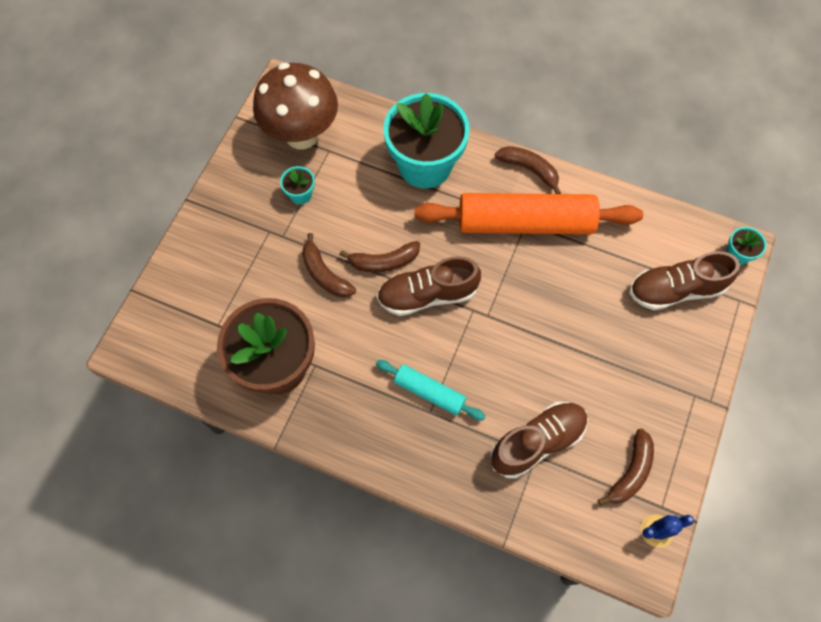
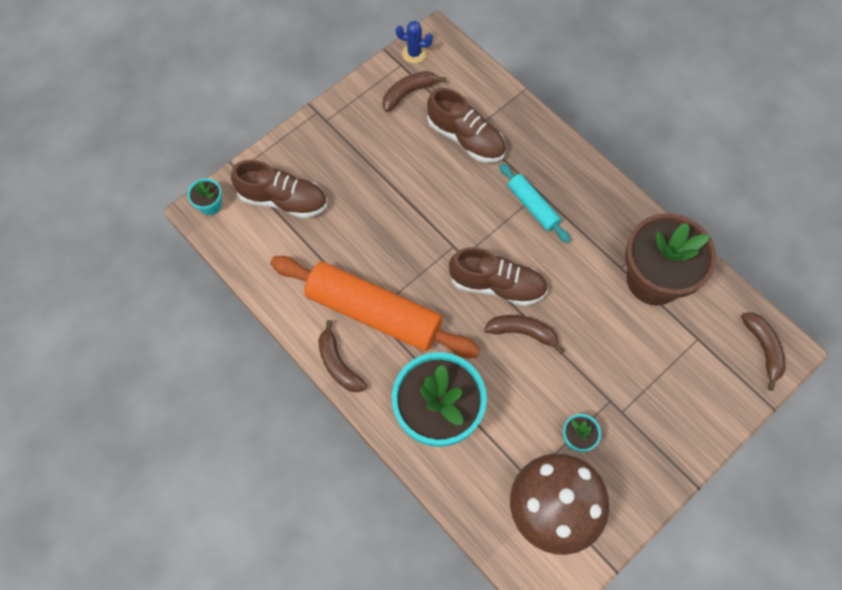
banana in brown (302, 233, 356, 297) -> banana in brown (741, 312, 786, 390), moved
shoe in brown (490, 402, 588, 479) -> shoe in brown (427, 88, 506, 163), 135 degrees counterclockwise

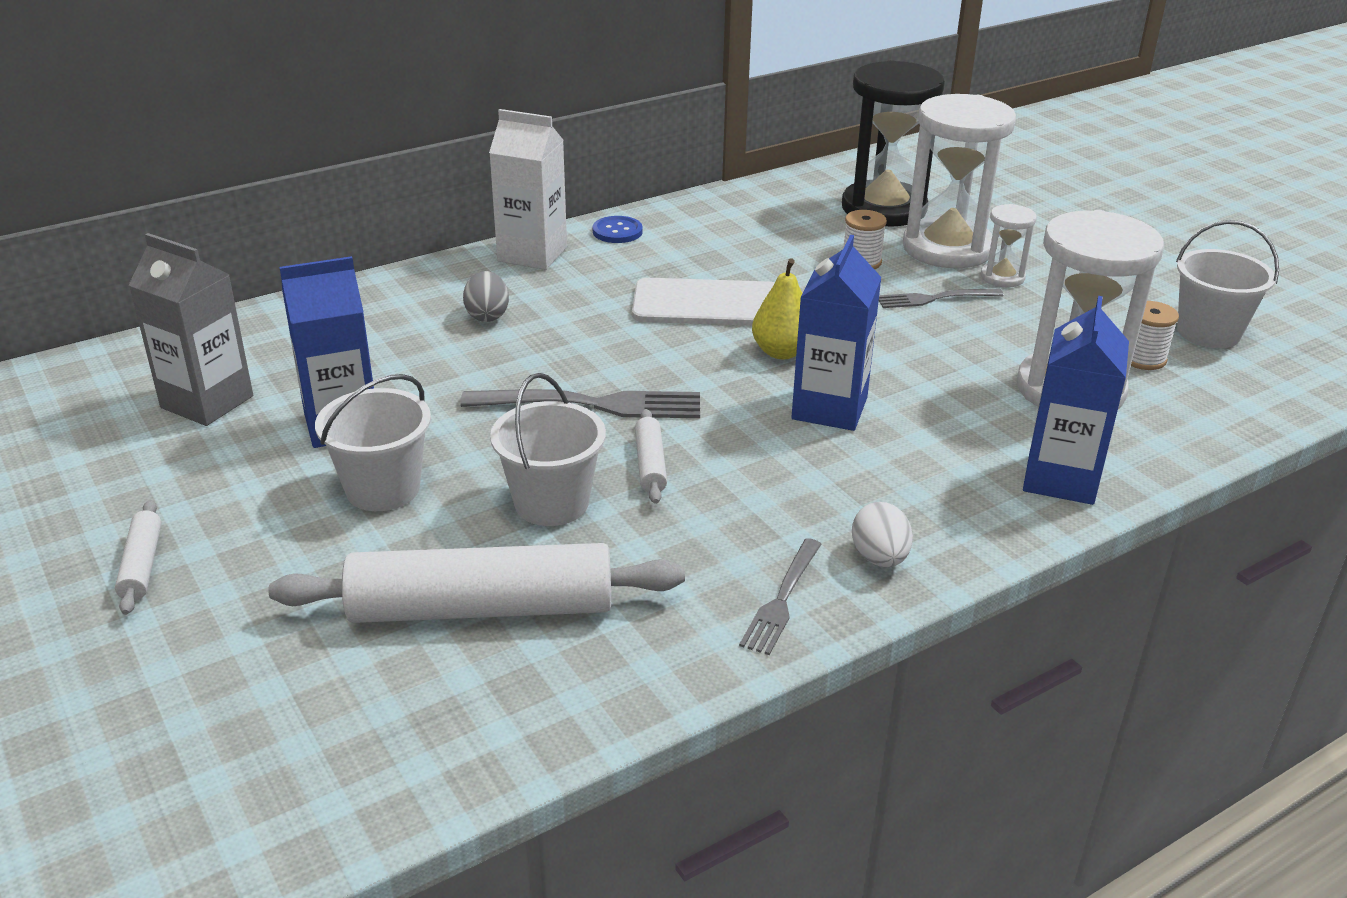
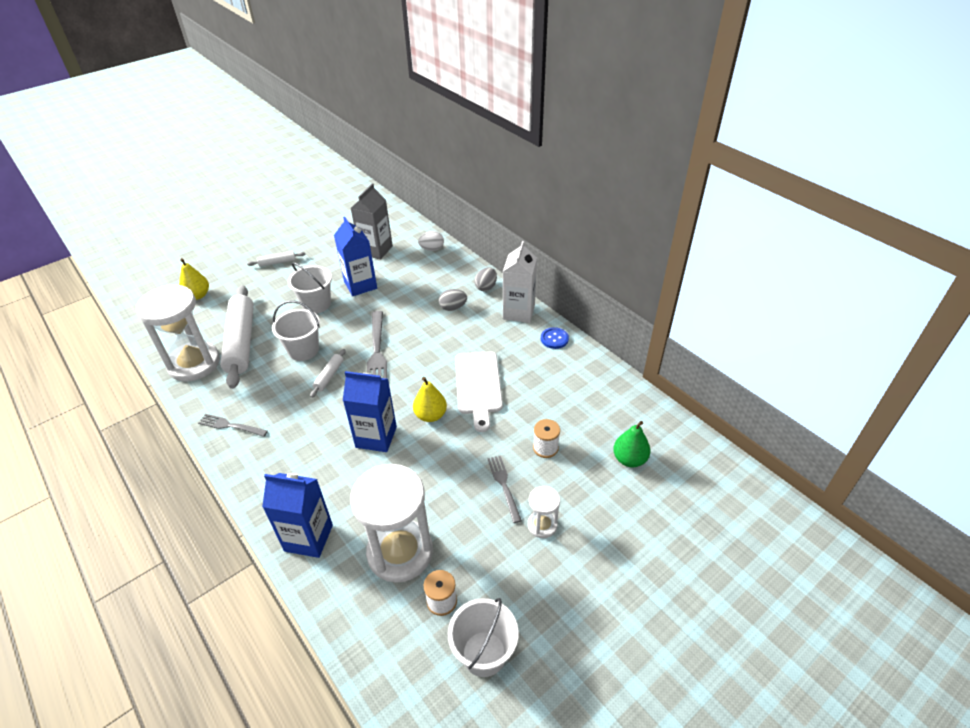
hourglass in black (842, 60, 945, 227) -> pear in green (613, 421, 650, 467)
hourglass in white (903, 94, 1016, 268) -> hourglass in white (136, 285, 220, 382), moved
rolling pin in white (635, 409, 667, 504) -> rolling pin in white (310, 349, 345, 398), 60 degrees counterclockwise
egg in white (852, 502, 913, 567) -> egg in white (418, 231, 444, 251), moved
none -> pear in yellow (179, 258, 209, 300)
none -> egg in grey (474, 267, 497, 291)

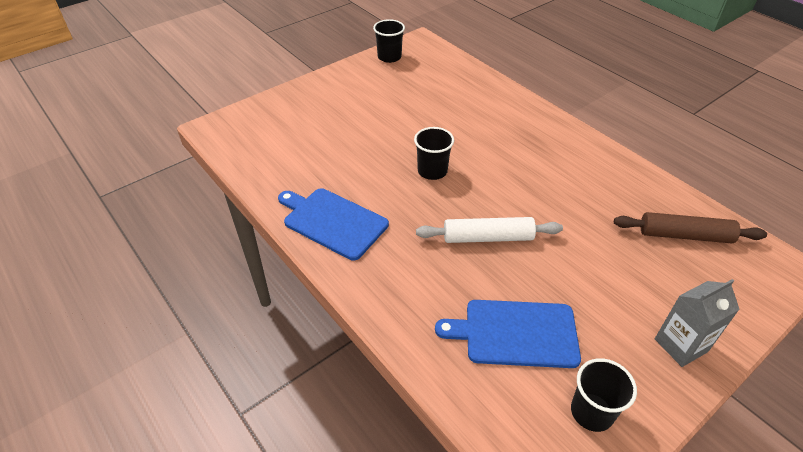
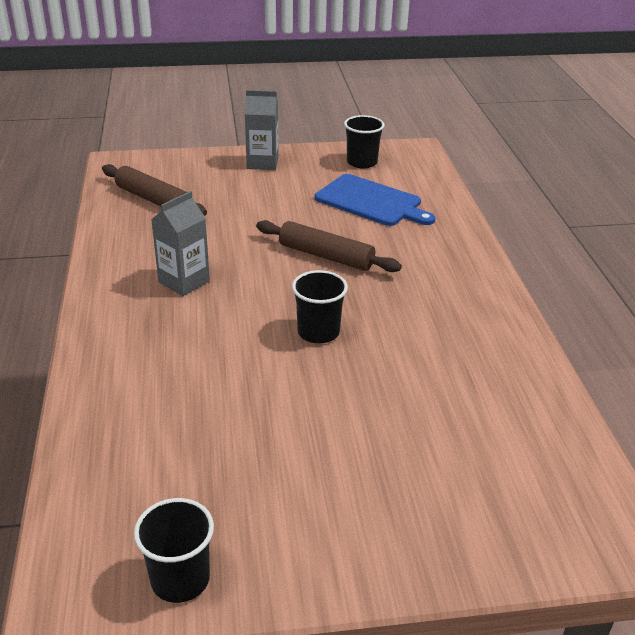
cutting board in blue (278, 188, 389, 260) -> none
rolling pin in white (416, 217, 563, 243) -> rolling pin in brown (256, 220, 402, 272)
none -> carton in grey (151, 191, 210, 296)

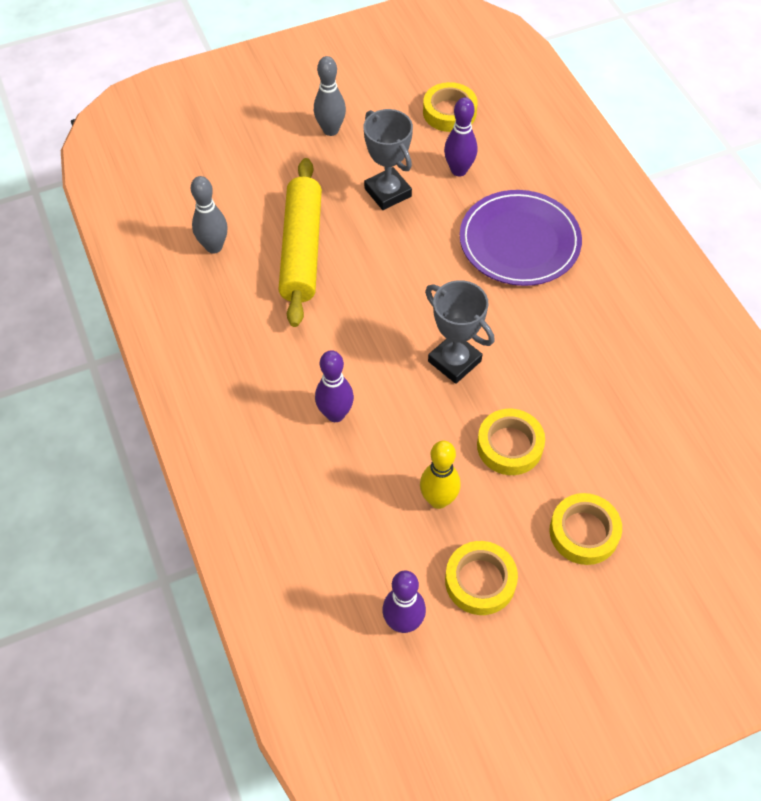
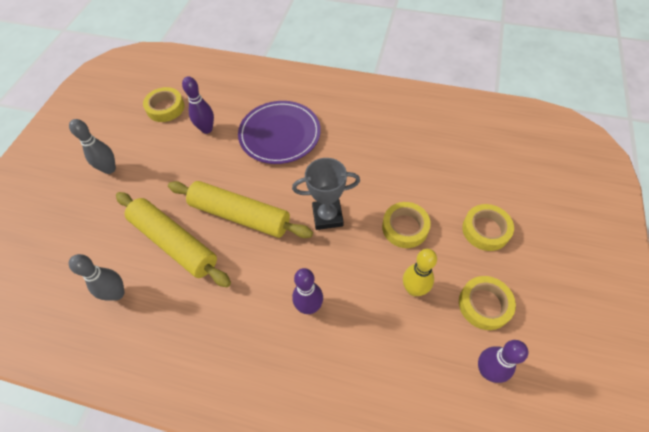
trophy in grey (364, 109, 413, 210) -> none
none -> rolling pin in yellow (168, 181, 313, 238)

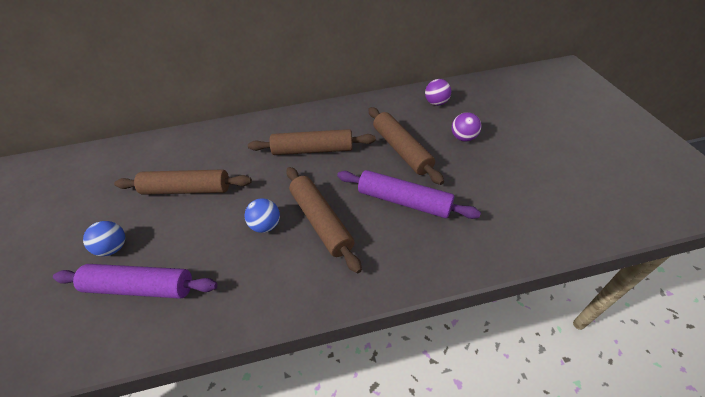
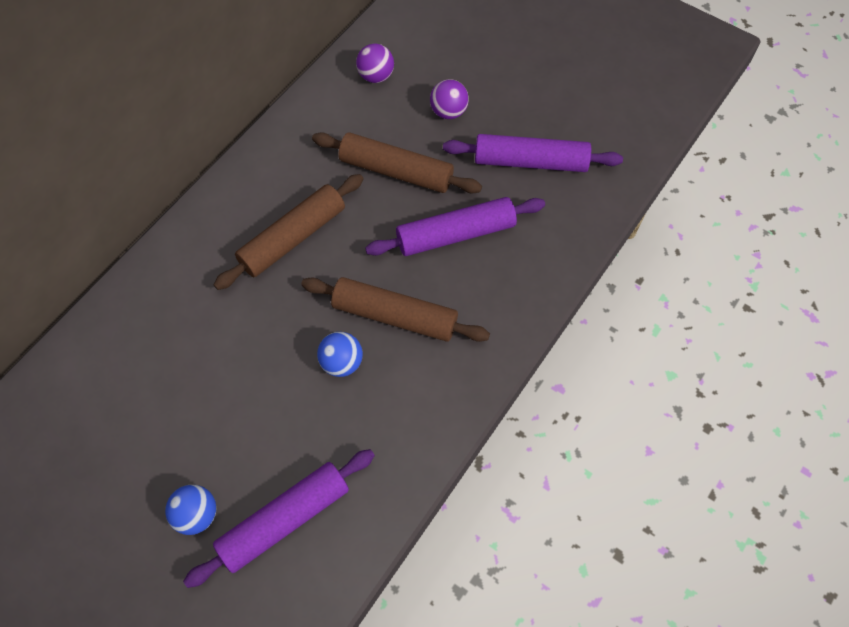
rolling pin in brown (114, 169, 252, 195) -> none
none -> rolling pin in purple (443, 134, 623, 172)

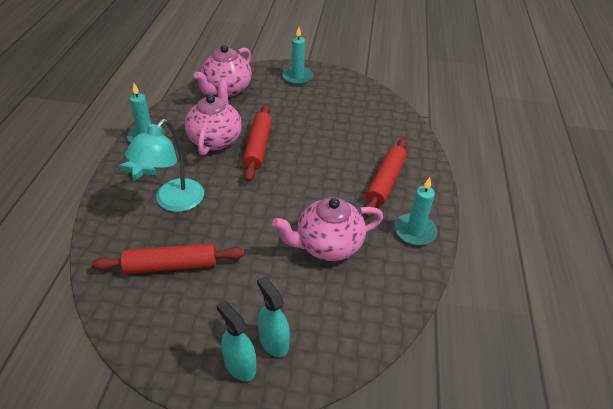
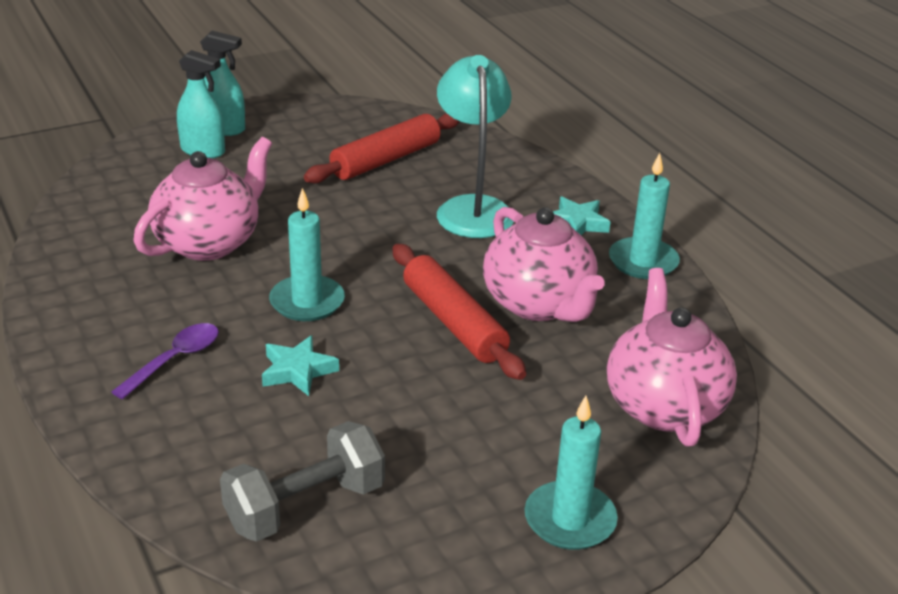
rolling pin in red (364, 138, 408, 218) -> spoon in purple (111, 323, 219, 400)
candle in turquoise (394, 177, 437, 246) -> candle in turquoise (269, 188, 345, 321), moved
none -> star in turquoise (262, 335, 339, 396)
none -> dumbbell in grey (220, 421, 385, 542)

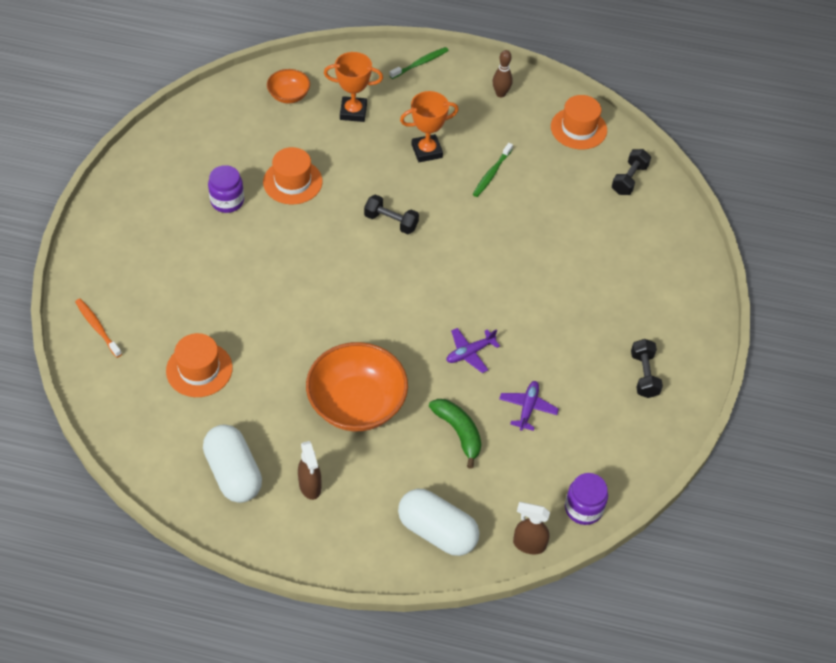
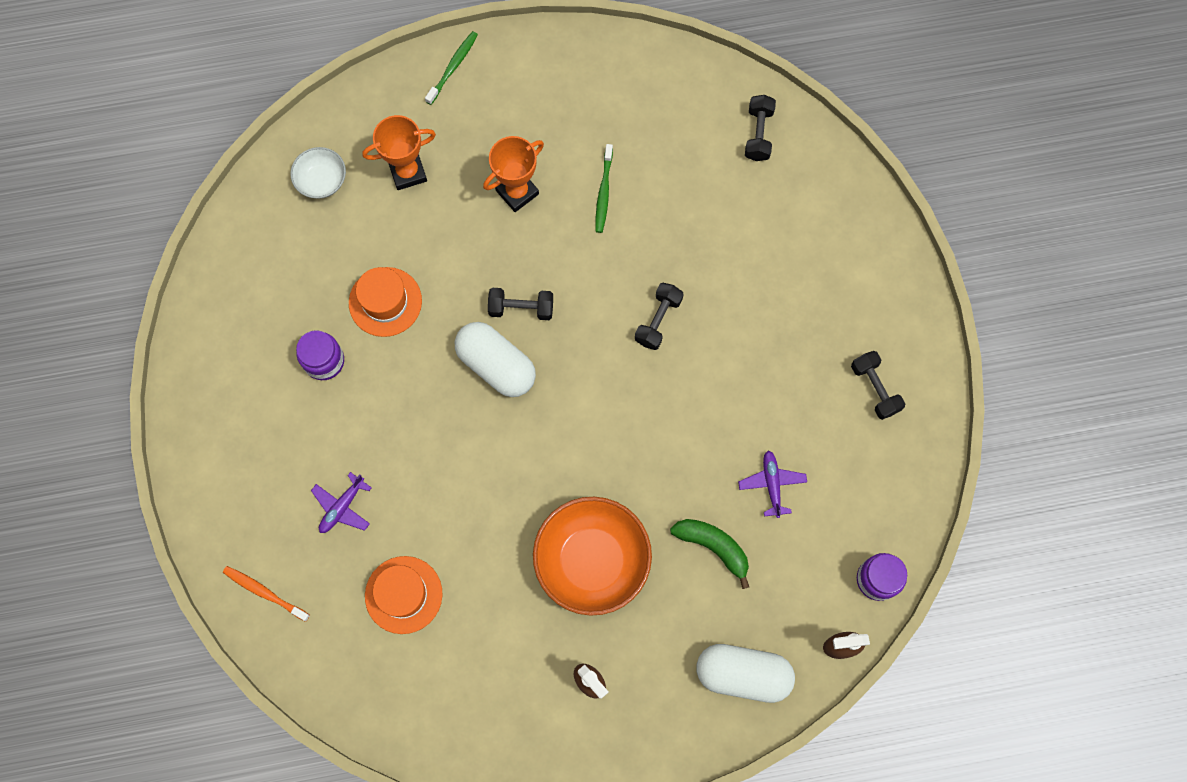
bowling pin in brown (492, 50, 513, 97) -> none
bowl in orange (267, 69, 310, 103) -> bowl in white (290, 147, 346, 199)
hat in orange (551, 95, 607, 150) -> none
plane in purple (446, 328, 500, 373) -> plane in purple (311, 472, 372, 533), moved
capsule in white (203, 425, 262, 503) -> capsule in white (455, 322, 536, 397), moved
none -> dumbbell in black (635, 283, 684, 350)

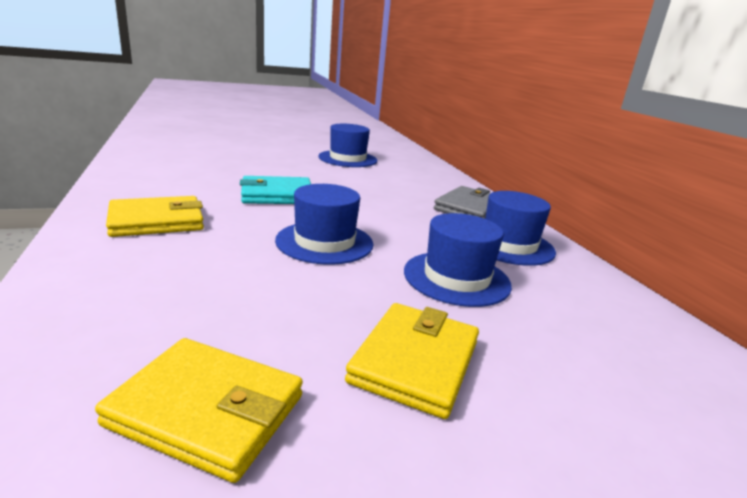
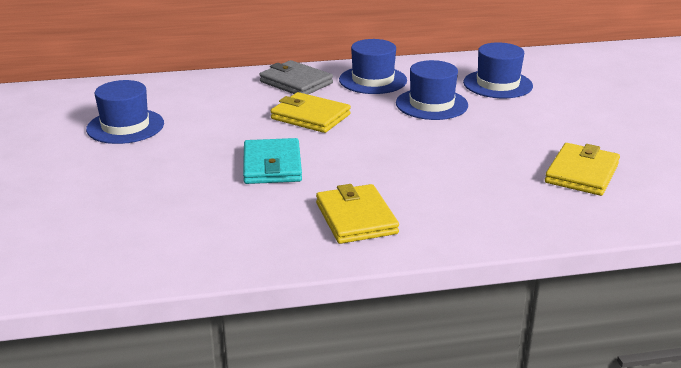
hat in blue (275, 184, 373, 265) -> hat in blue (463, 42, 533, 98), moved
wallet in yellow (345, 303, 479, 419) -> wallet in yellow (271, 92, 351, 133), moved

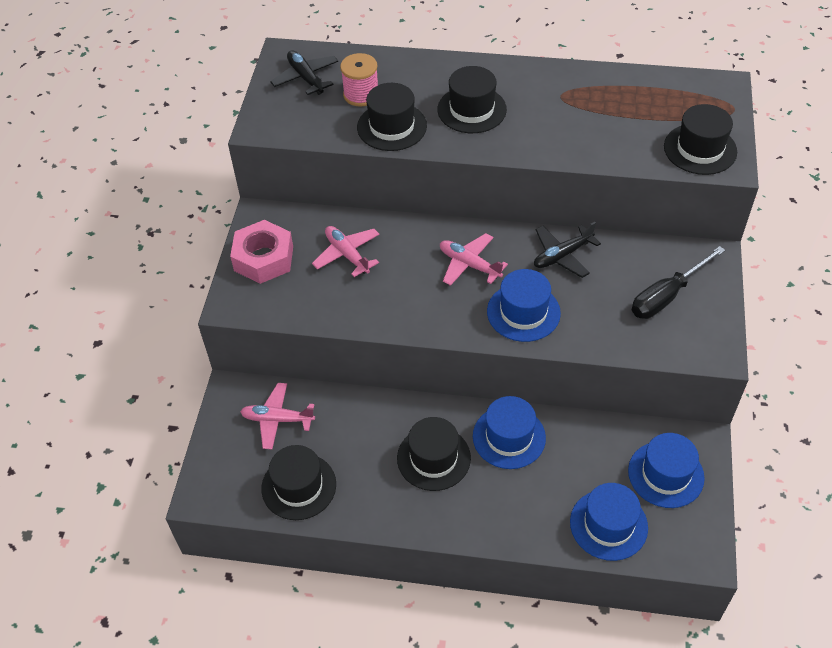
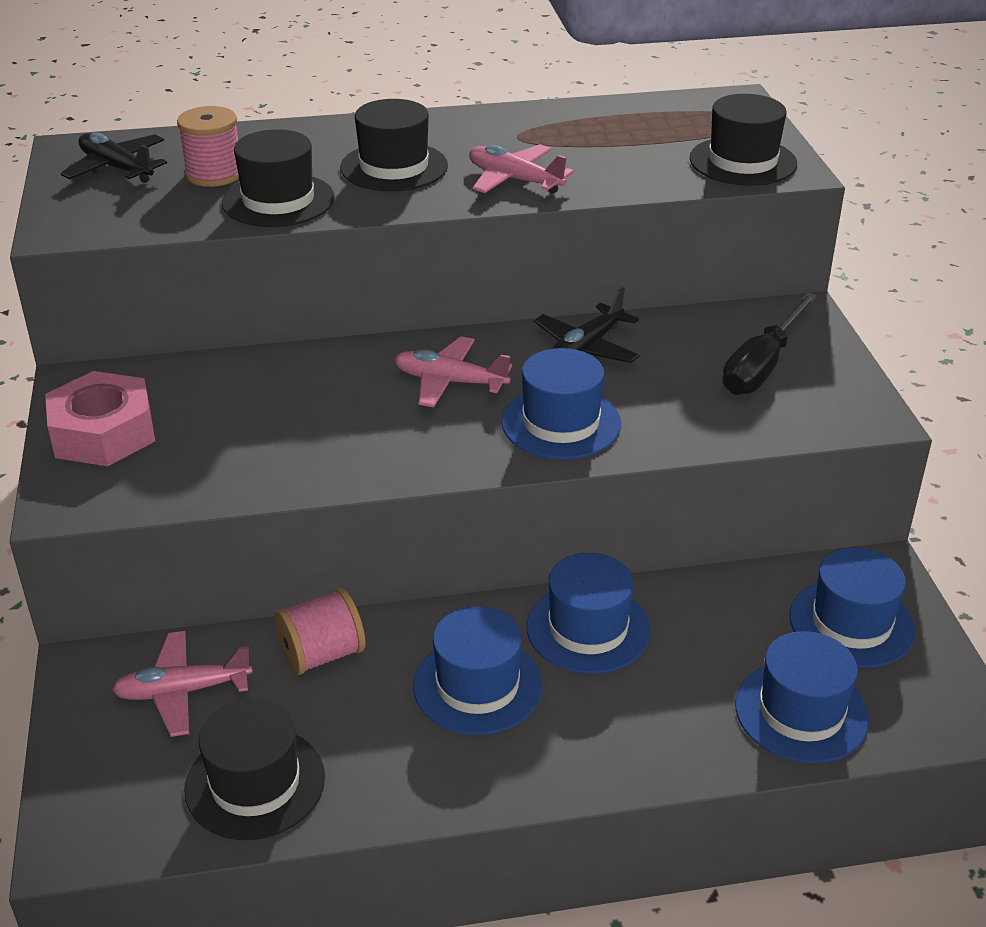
plane in pink (312, 226, 380, 277) -> plane in pink (469, 144, 574, 194), moved
hat in black (397, 417, 471, 491) -> hat in blue (413, 606, 543, 735)
none -> spool in pink (274, 588, 366, 675)

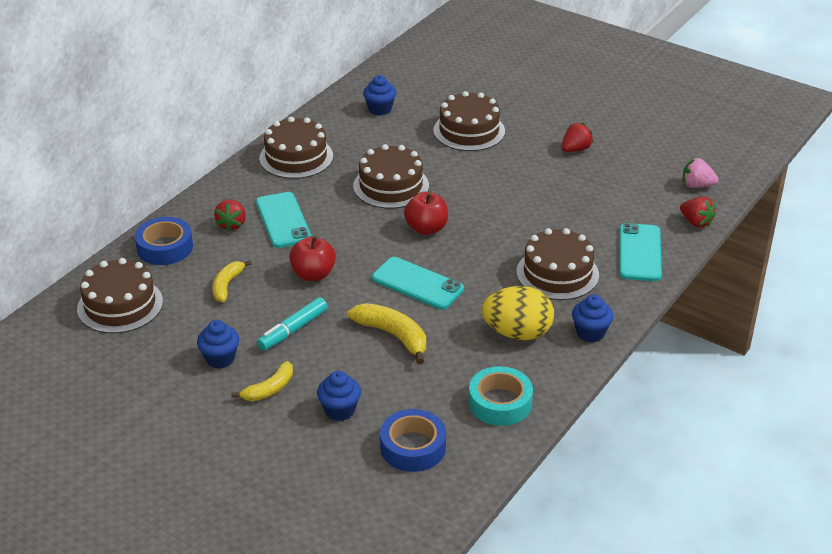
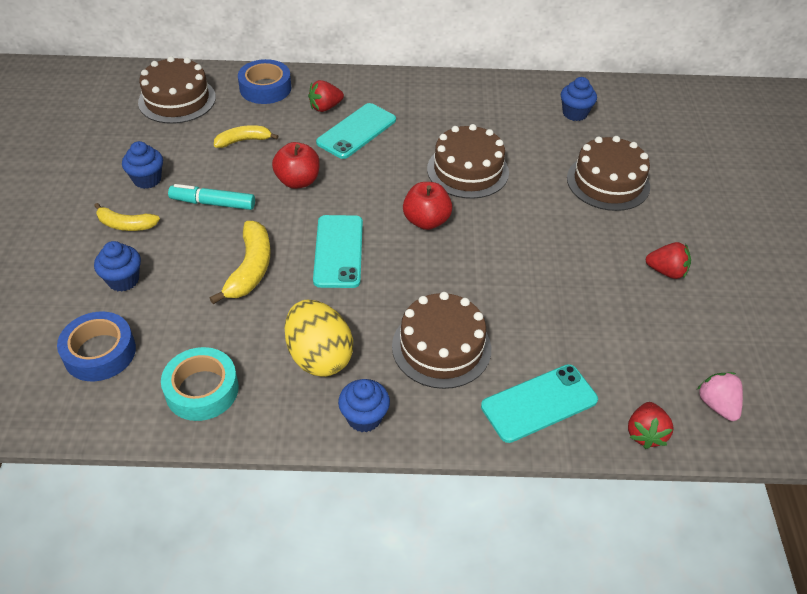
cake in brown (259, 117, 333, 179) -> none

